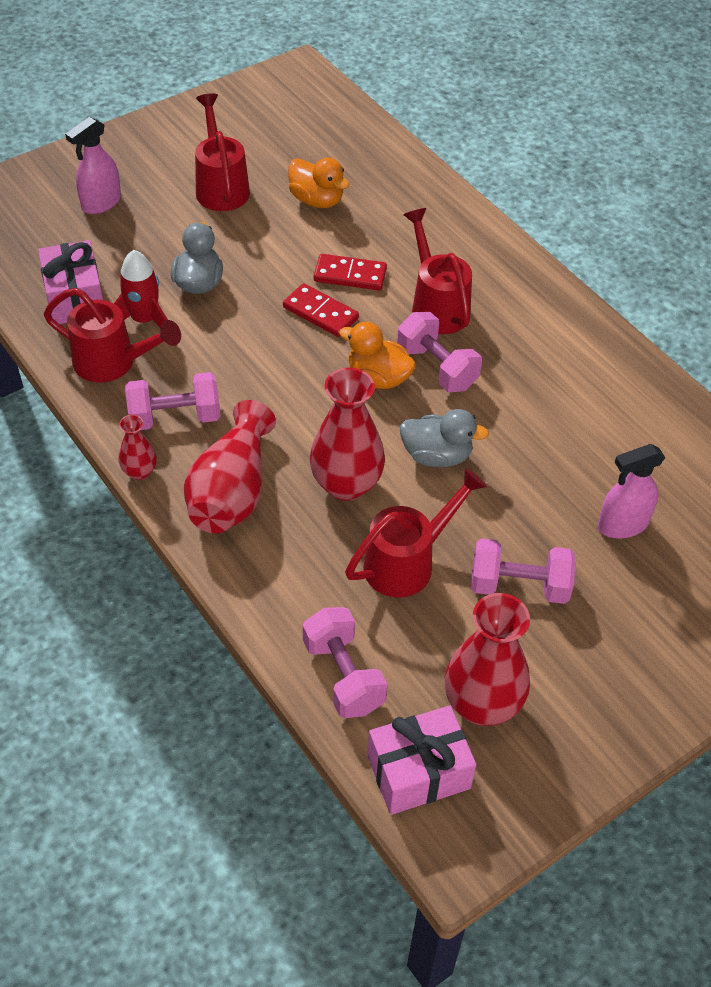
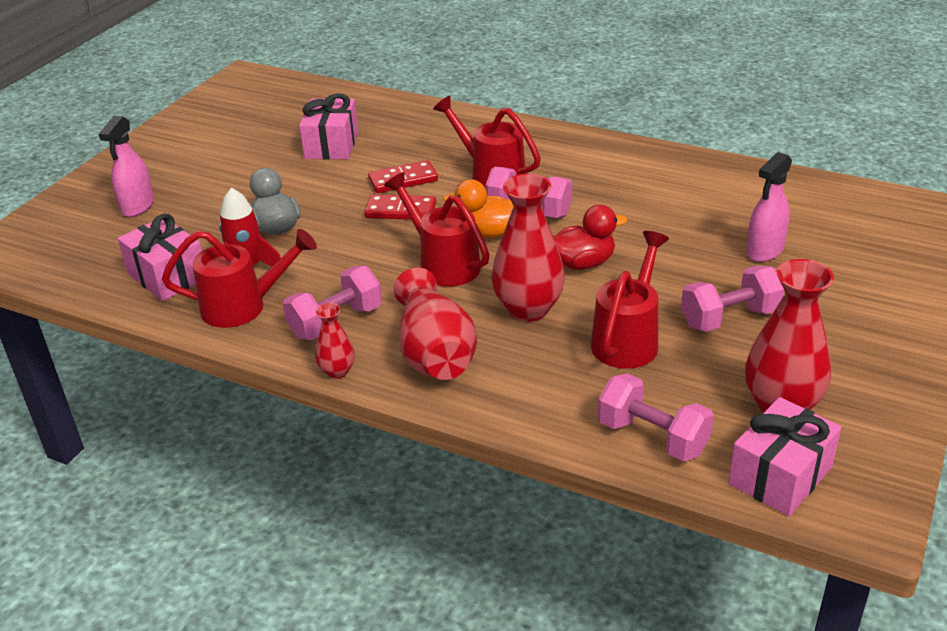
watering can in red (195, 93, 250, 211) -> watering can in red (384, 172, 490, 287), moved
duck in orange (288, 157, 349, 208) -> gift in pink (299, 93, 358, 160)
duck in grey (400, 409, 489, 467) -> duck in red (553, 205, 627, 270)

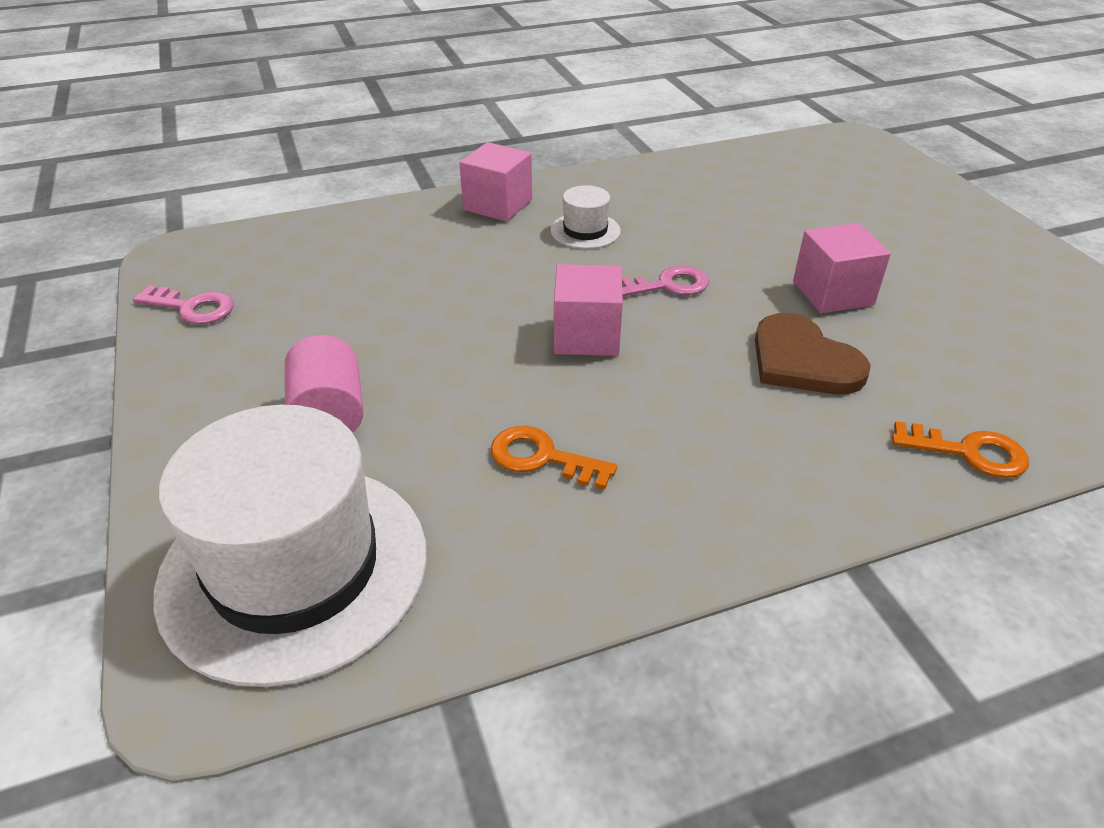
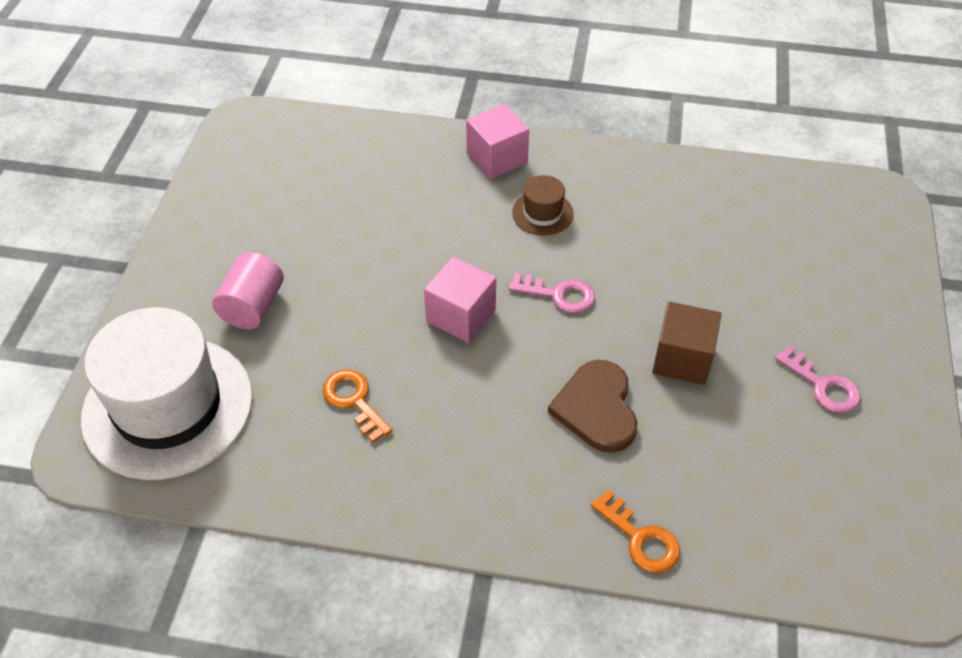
hat in white (550, 185, 621, 249) -> hat in brown (512, 175, 574, 236)
cube in pink (793, 223, 891, 314) -> cube in brown (652, 302, 721, 385)
key in pink (133, 286, 233, 324) -> key in pink (775, 345, 861, 413), moved

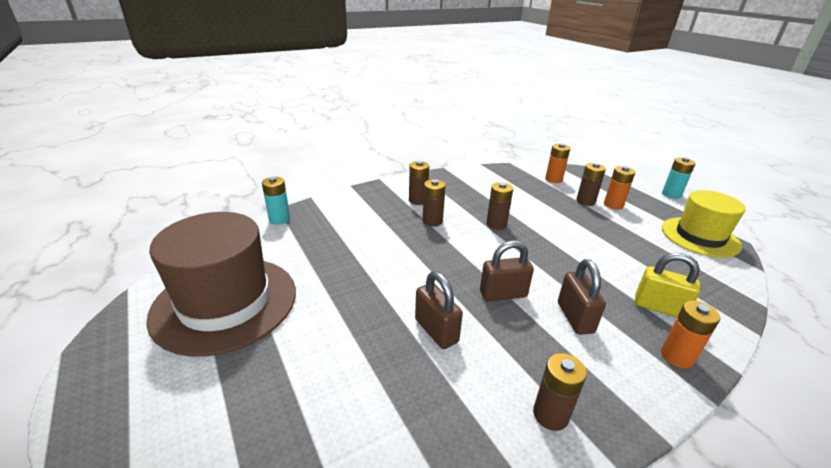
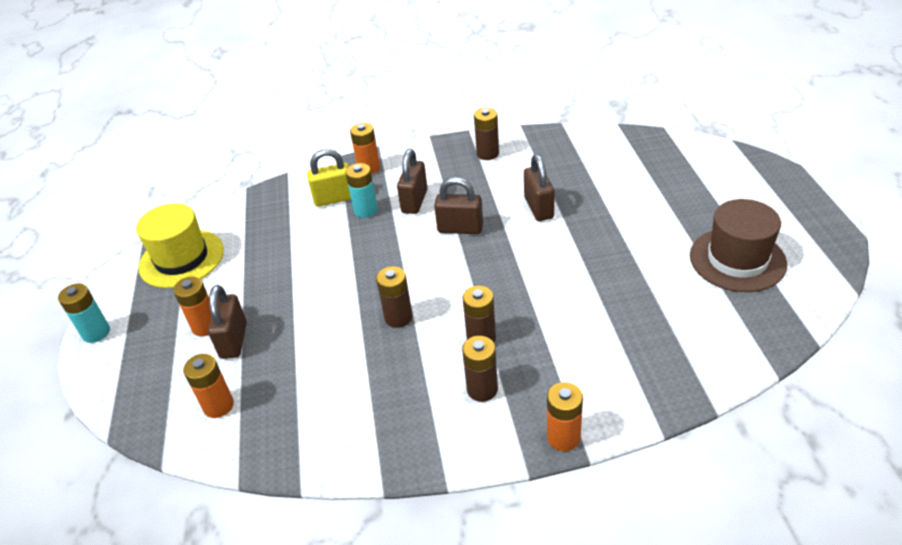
battery in brown (576, 163, 606, 206) -> padlock in brown (208, 285, 247, 359)
battery in turquoise (262, 177, 290, 225) -> battery in turquoise (345, 163, 378, 218), moved
hat in brown (146, 212, 296, 356) -> hat in brown (690, 199, 787, 292), x0.66
padlock in yellow (635, 253, 701, 318) -> padlock in yellow (307, 149, 351, 207), 60 degrees counterclockwise
none -> battery in orange (547, 382, 583, 451)

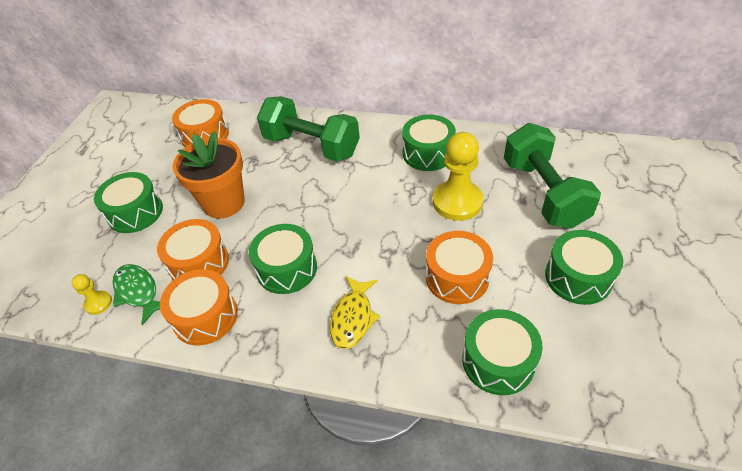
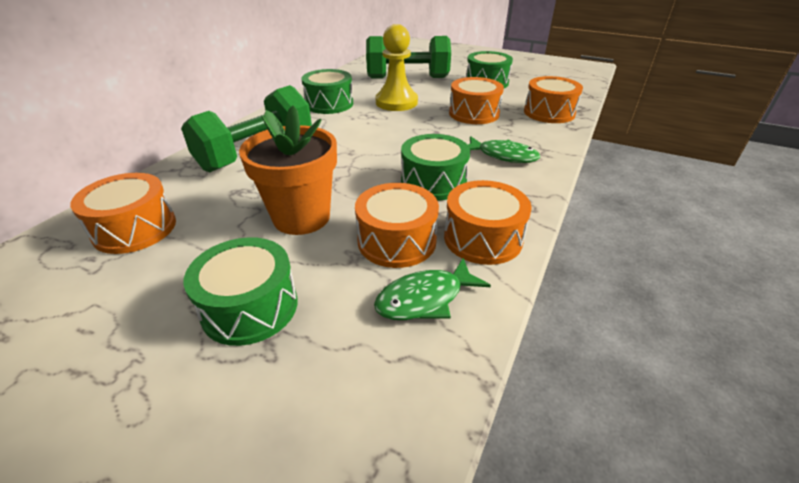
pawn in yellow (71, 274, 112, 315) -> none
fish in yellow (330, 276, 380, 349) -> fish in green (468, 136, 540, 163)
drum in green (462, 309, 543, 395) -> drum in orange (524, 76, 583, 123)

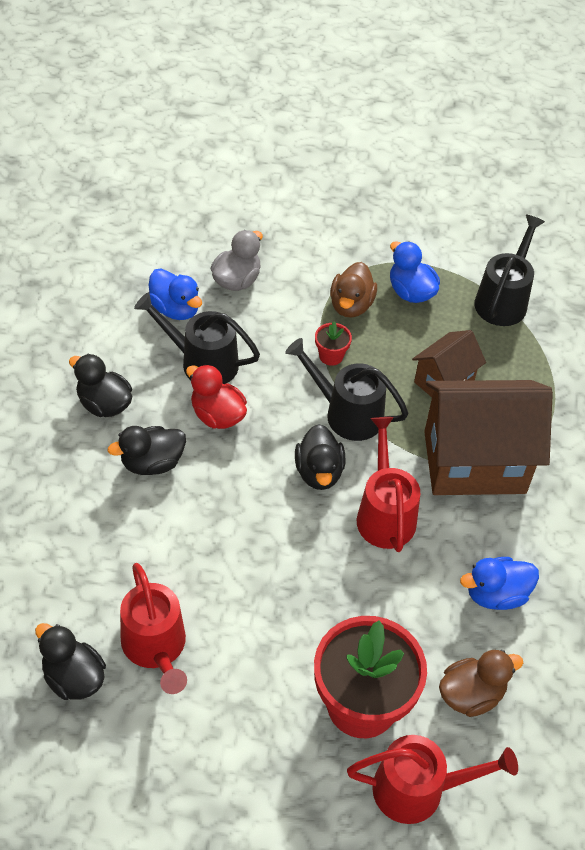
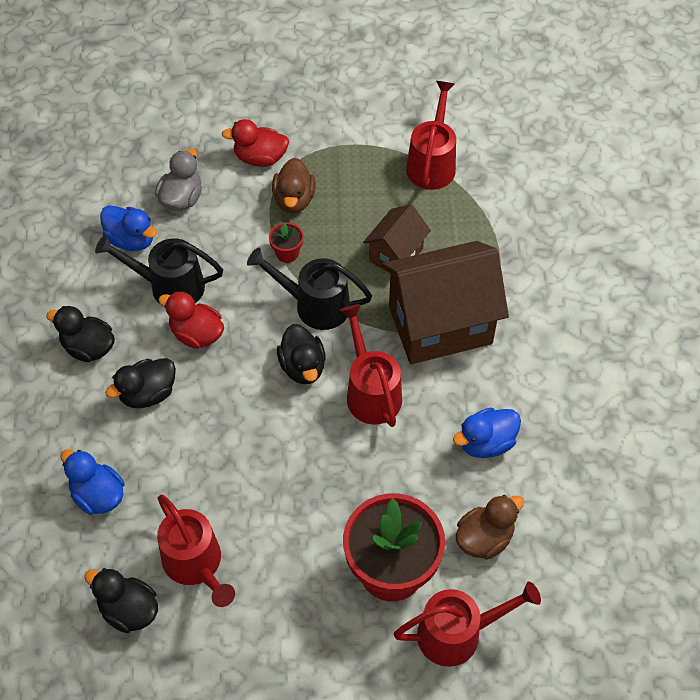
watering can in black (474, 215, 545, 326) -> watering can in red (406, 81, 456, 190)
duck in blue (390, 241, 440, 303) -> duck in blue (60, 449, 125, 515), moved
none -> duck in red (222, 119, 289, 167)

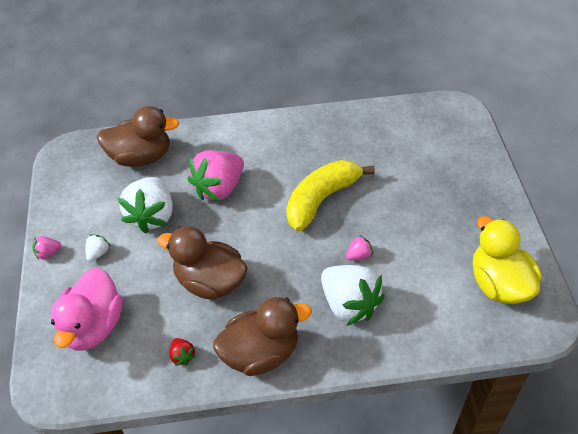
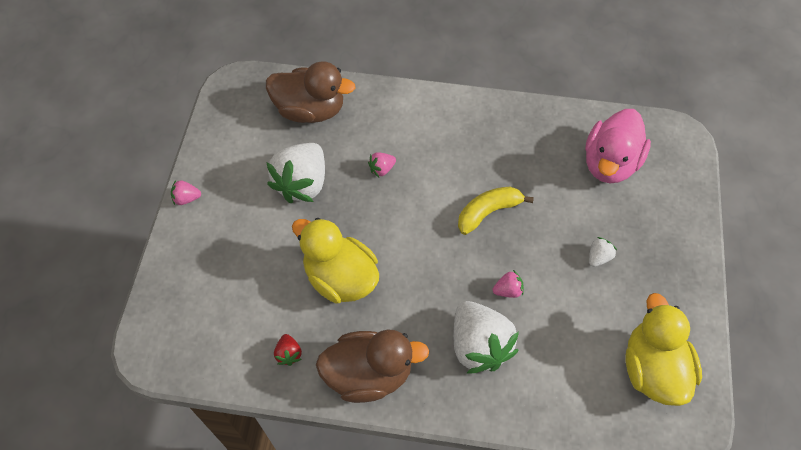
strawberry in pink (188, 150, 244, 202) -> strawberry in pink (368, 152, 396, 177), x0.43
banana in yellow (286, 160, 375, 231) -> banana in yellow (458, 187, 534, 235), x0.66
duck in brown (157, 226, 248, 300) -> duck in yellow (292, 218, 379, 304)
strawberry in white (86, 234, 110, 261) -> strawberry in white (589, 237, 617, 267), moved
duck in pink (51, 268, 123, 351) -> duck in pink (585, 109, 651, 183), moved

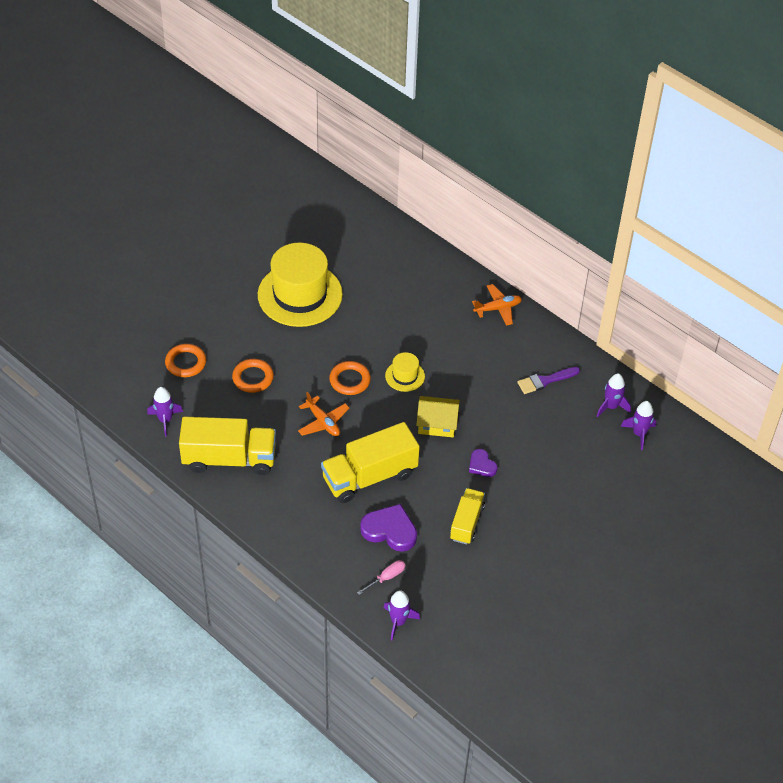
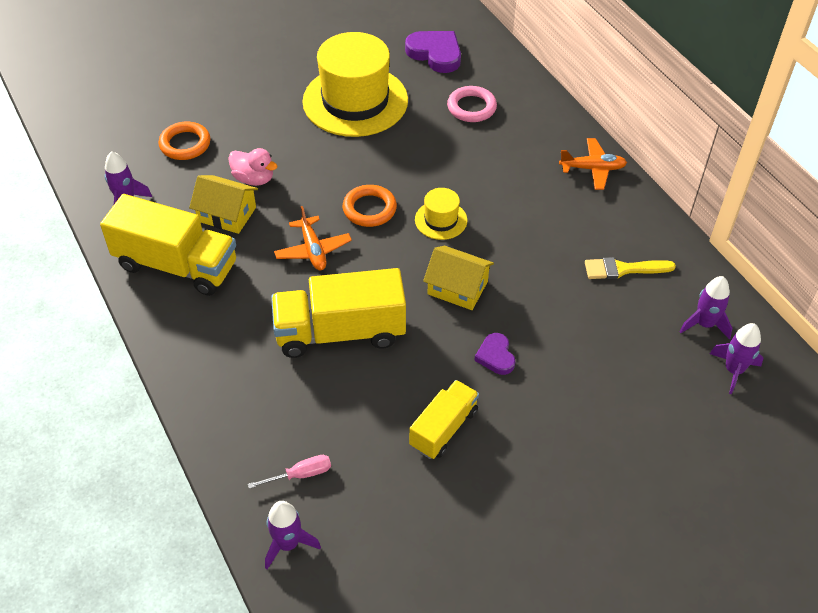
ring in orange (232, 359, 274, 393) -> duck in pink (228, 148, 278, 186)
brush in purple (517, 367, 580, 394) -> brush in yellow (585, 257, 676, 279)
heart in purple (360, 504, 417, 552) -> heart in purple (405, 31, 461, 73), moved
none -> ring in pink (447, 86, 497, 122)
none -> house in yellow (189, 175, 258, 234)

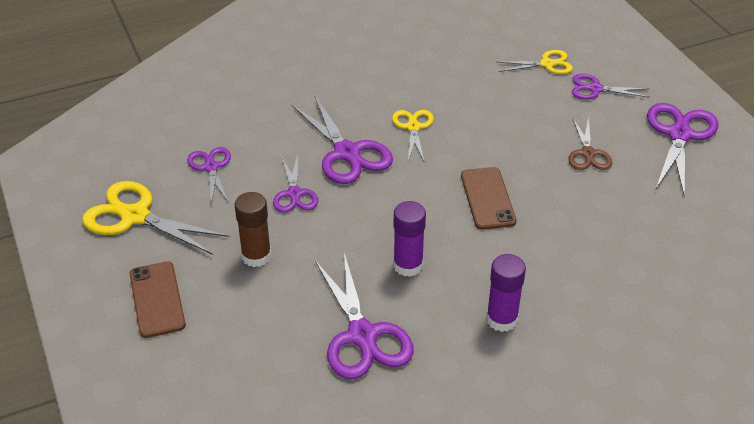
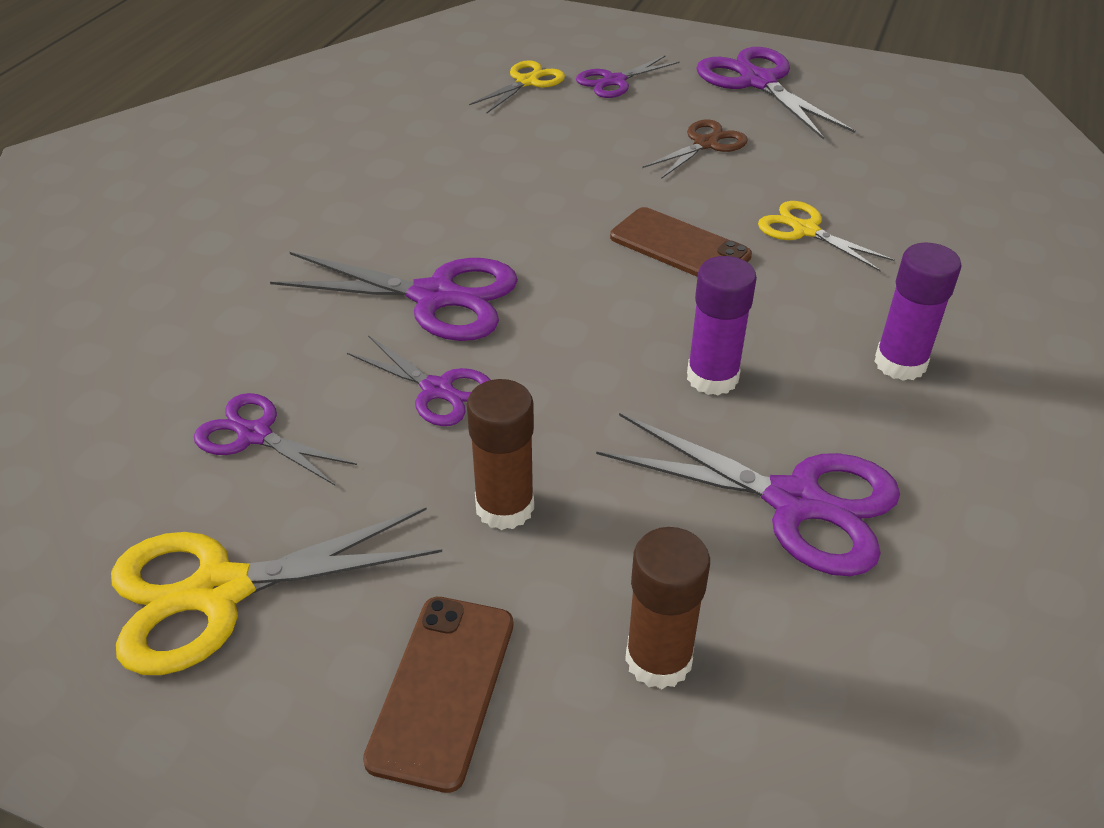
scissors in yellow (392, 110, 434, 163) -> scissors in yellow (758, 201, 895, 271), moved
scissors in brown (568, 117, 612, 170) -> scissors in brown (642, 119, 748, 179), 90 degrees counterclockwise
phone in brown (130, 261, 186, 338) -> phone in brown (363, 597, 513, 793), 75 degrees clockwise
none -> glue stick in brown (625, 527, 710, 689)

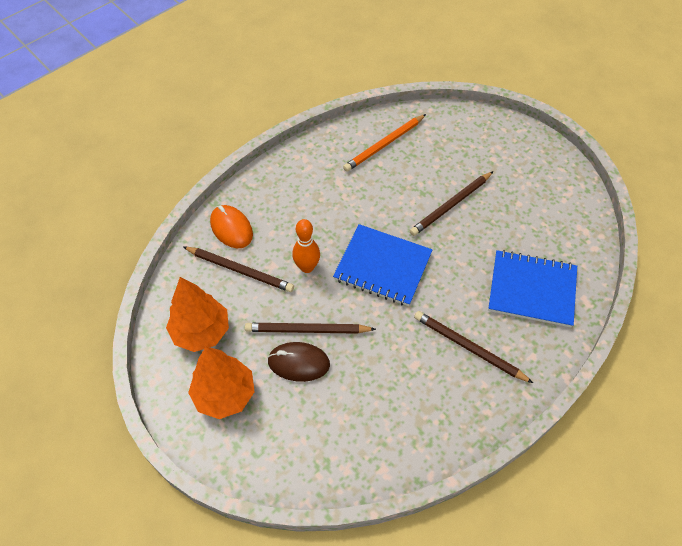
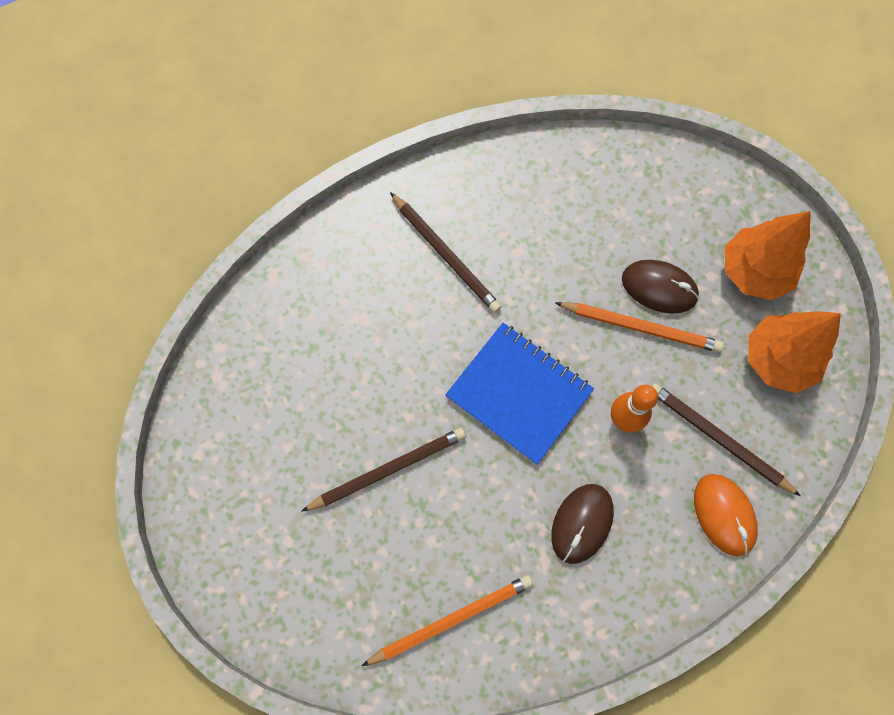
notebook in blue (488, 250, 577, 327) -> none
pencil in brown (245, 323, 376, 334) -> pencil in orange (555, 302, 724, 352)
none -> mouse in brown (551, 484, 614, 564)

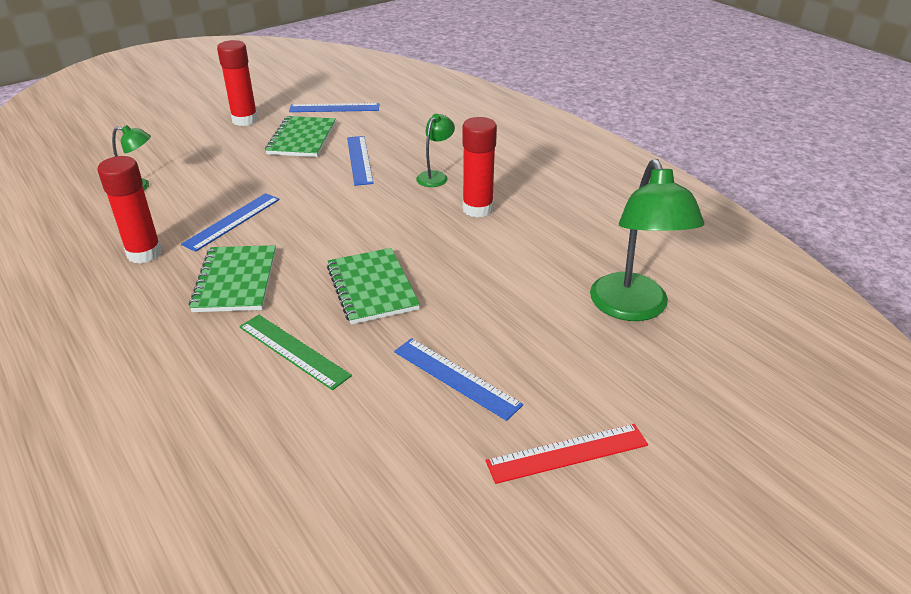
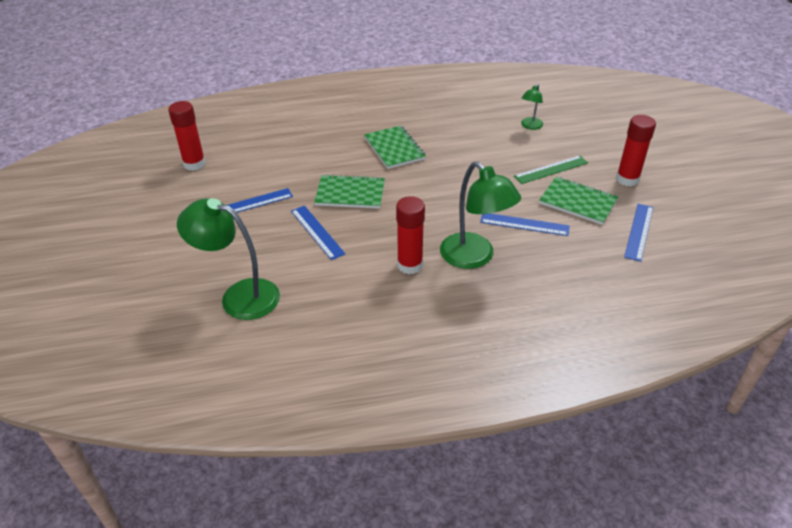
lamp in green (416, 114, 455, 187) -> lamp in green (440, 161, 521, 269), x1.96
glue stick in red (97, 156, 162, 264) -> glue stick in red (168, 101, 206, 171), moved
ruler in blue (181, 193, 280, 252) -> ruler in blue (291, 206, 346, 260), moved
notebook in green (189, 245, 276, 312) -> notebook in green (364, 126, 426, 169), 45 degrees clockwise
ruler in green (239, 315, 352, 390) -> ruler in green (514, 155, 588, 184), moved
ruler in red (486, 424, 648, 484) -> none

